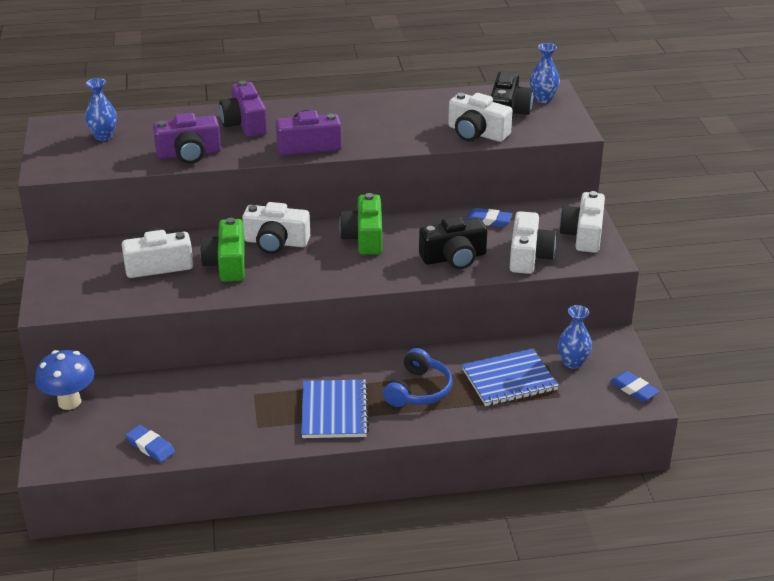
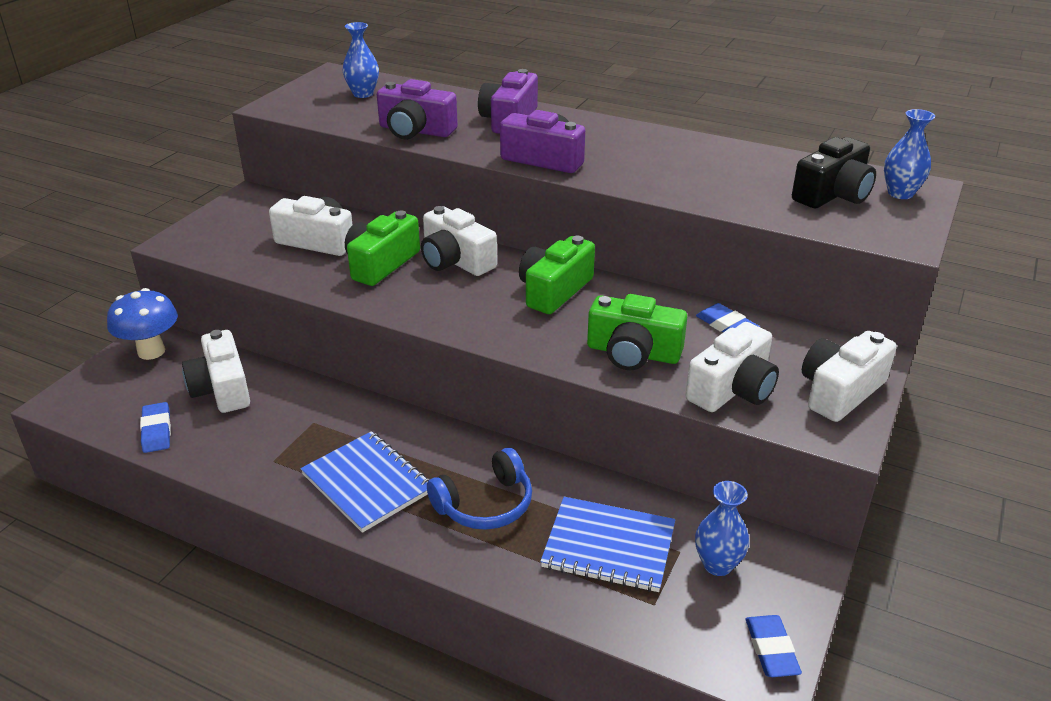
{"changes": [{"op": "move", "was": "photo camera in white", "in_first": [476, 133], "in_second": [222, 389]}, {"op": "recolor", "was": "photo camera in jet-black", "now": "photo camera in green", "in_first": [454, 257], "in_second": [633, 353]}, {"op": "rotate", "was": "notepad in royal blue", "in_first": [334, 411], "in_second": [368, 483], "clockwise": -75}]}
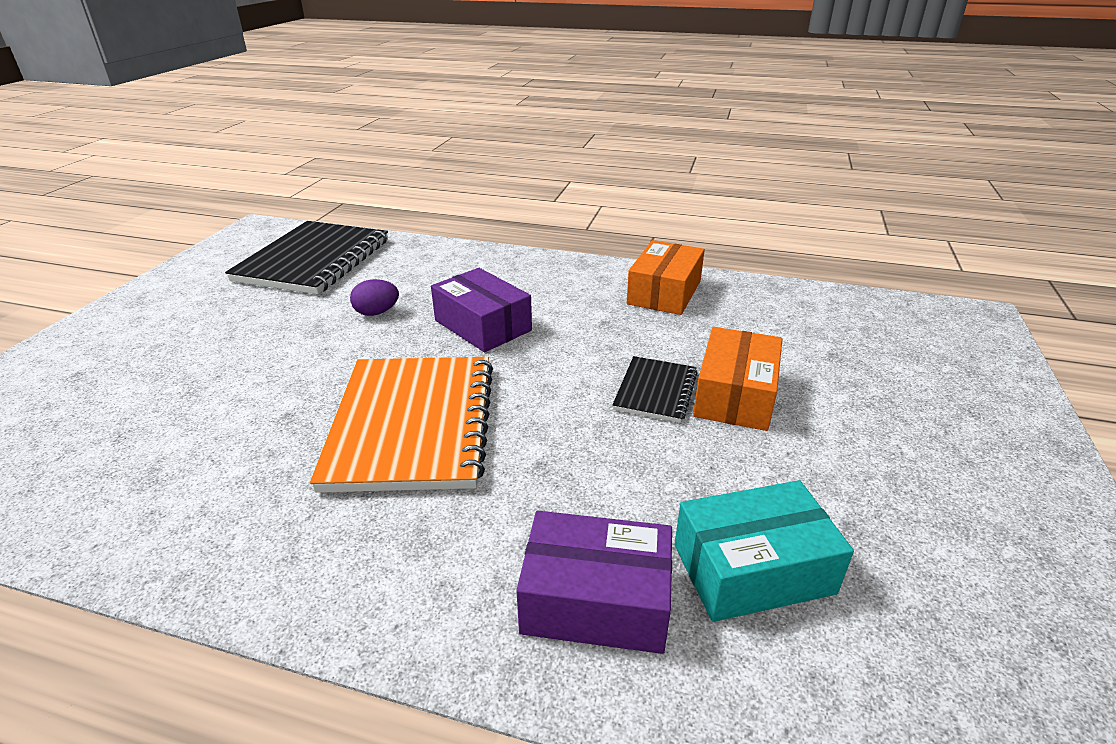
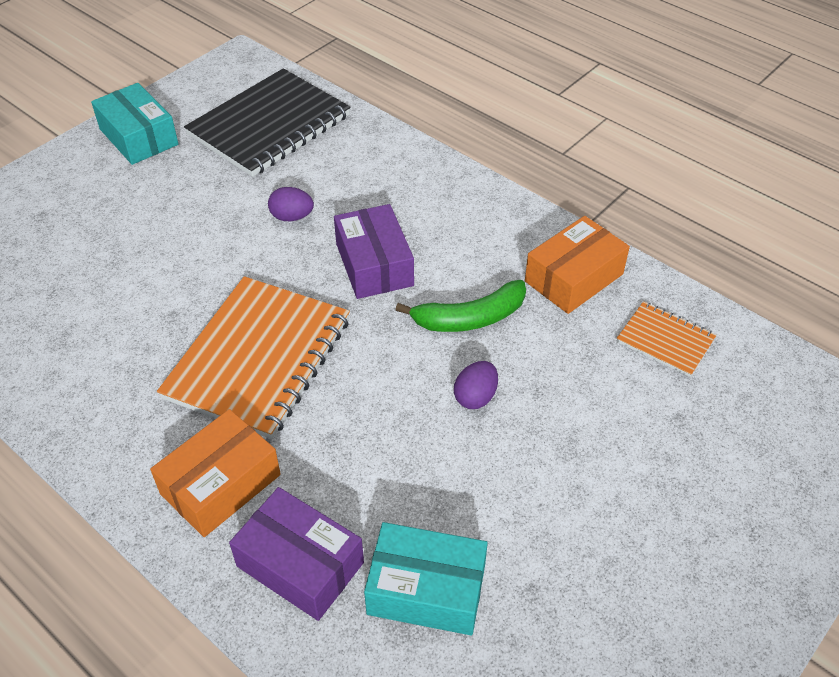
{"changes": [{"op": "insert", "now": "parcel in turquoise", "in_second": [138, 137]}, {"op": "insert", "now": "banana in green", "in_second": [470, 318]}, {"op": "insert", "now": "notepad in bright orange", "in_second": [665, 340]}, {"op": "move", "was": "parcel in bright orange", "in_first": [735, 395], "in_second": [220, 484]}, {"op": "replace", "was": "notepad in jet-black", "now": "egg in violet", "in_first": [655, 391], "in_second": [475, 397]}]}
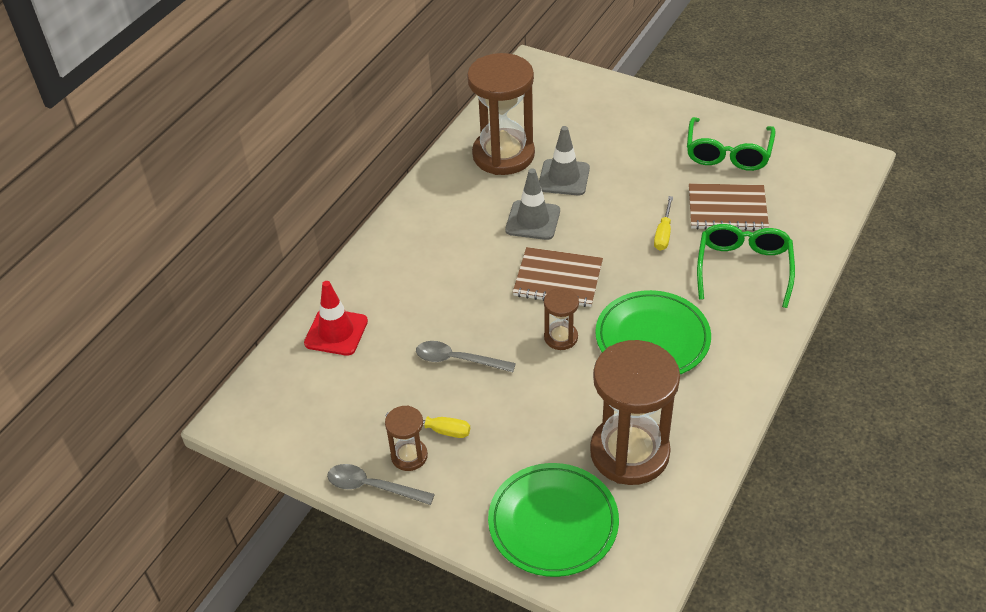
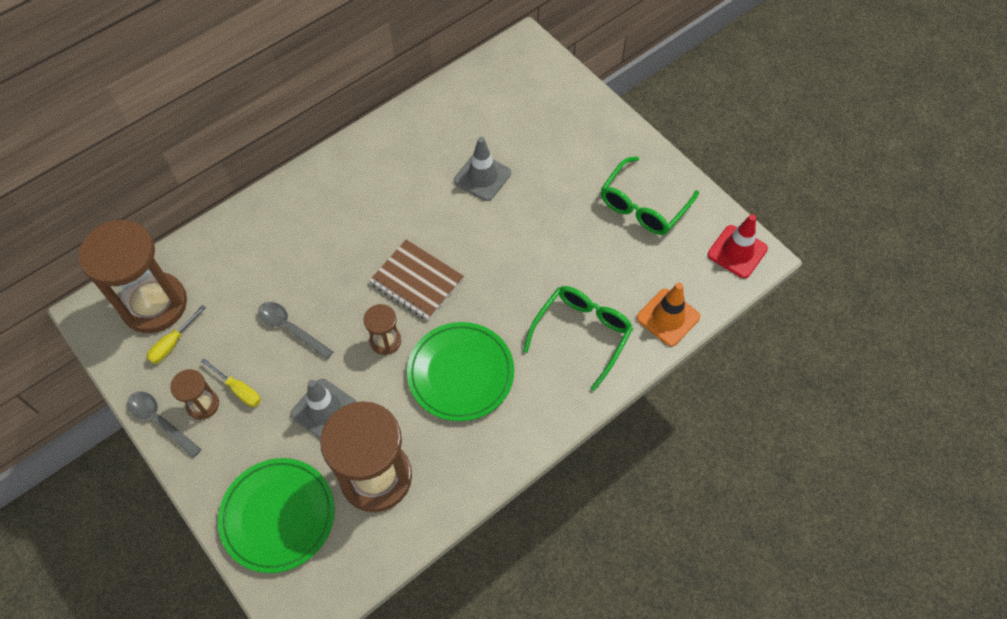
{"changes": [{"op": "delete", "was": "notepad in brown", "in_first": [727, 209]}, {"op": "insert", "now": "safety cone in bright orange", "in_second": [668, 317]}, {"op": "move", "was": "safety cone in red", "in_first": [336, 332], "in_second": [737, 252]}, {"op": "move", "was": "sandglass in brown", "in_first": [503, 155], "in_second": [154, 304]}, {"op": "move", "was": "safety cone in ash-grey", "in_first": [533, 220], "in_second": [324, 410]}, {"op": "move", "was": "screwdriver in yellow", "in_first": [663, 233], "in_second": [172, 343]}]}
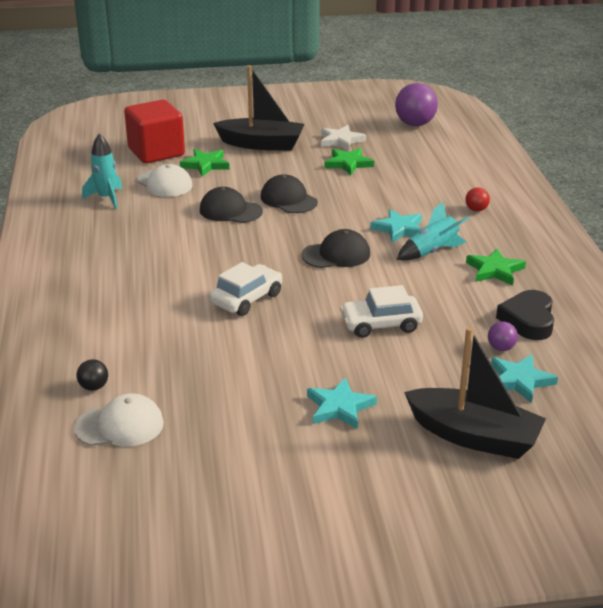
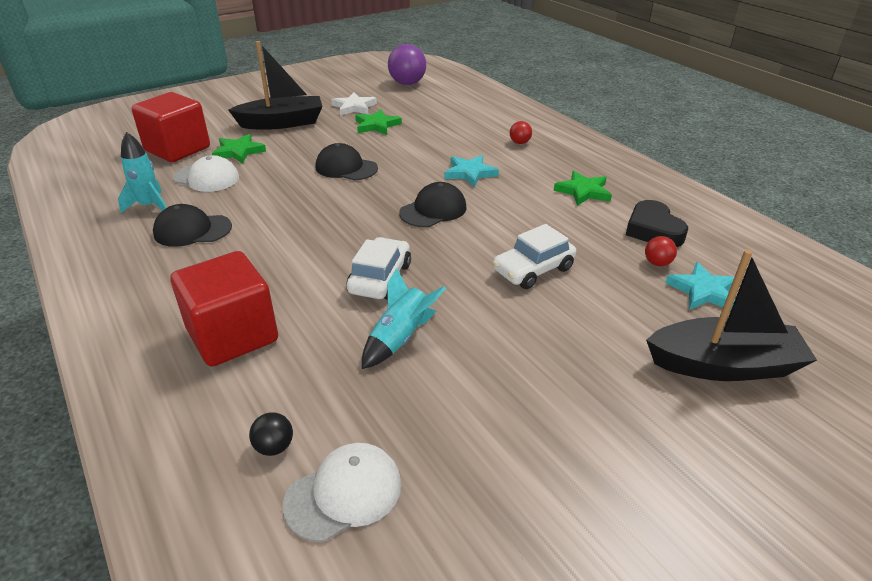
{"changes": [{"op": "delete", "was": "star in turquoise", "in_first": [339, 407]}, {"op": "insert", "now": "solid cube in red", "in_second": [233, 335]}, {"op": "move", "was": "cap in jet-black", "in_first": [230, 211], "in_second": [192, 230]}, {"op": "move", "was": "toy rocket in turquoise", "in_first": [432, 251], "in_second": [400, 338]}, {"op": "recolor", "was": "play ball in violet", "now": "play ball in red", "in_first": [501, 348], "in_second": [657, 263]}]}
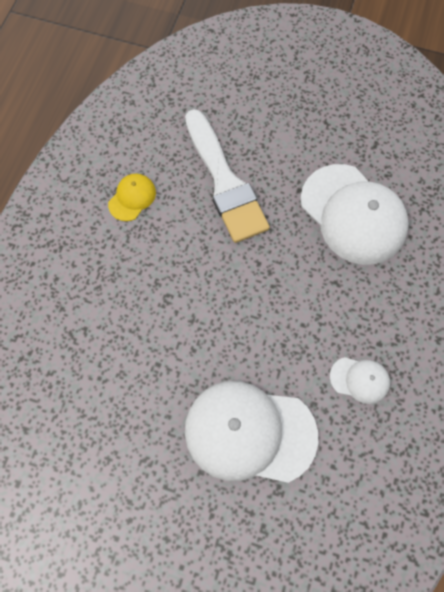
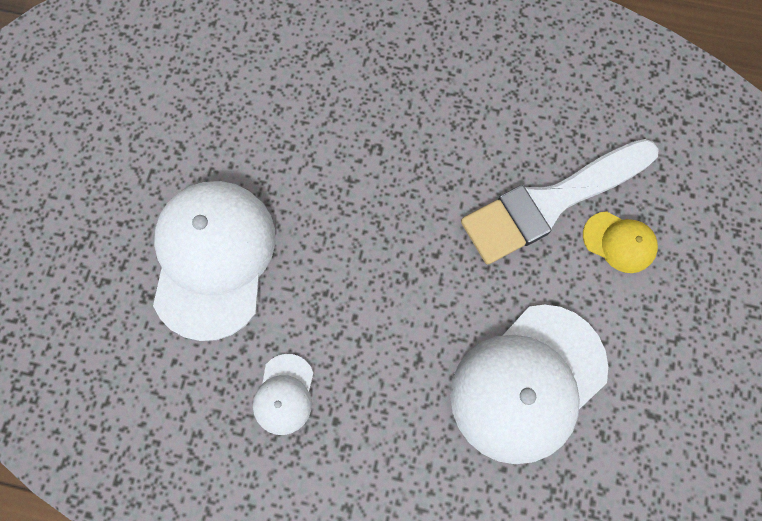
{"changes": [{"op": "move", "was": "cap in yellow", "in_first": [132, 198], "in_second": [619, 242]}]}
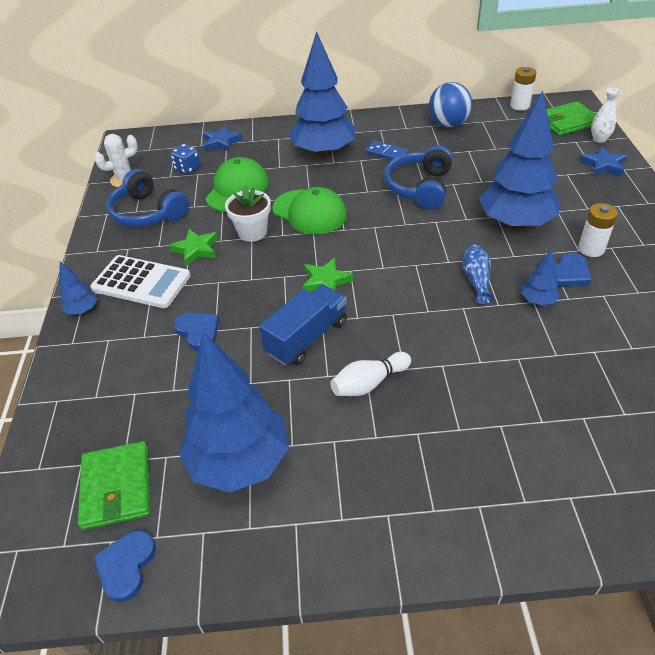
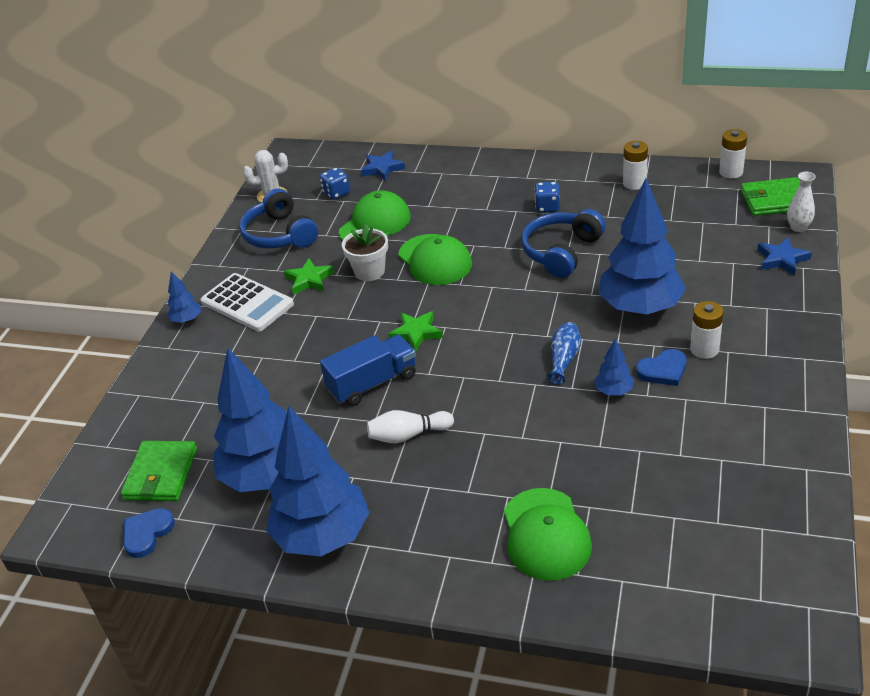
{"changes": [{"op": "delete", "was": "heart in royal blue", "in_first": [198, 331]}, {"op": "insert", "now": "cap in green", "in_second": [546, 534]}, {"op": "move", "was": "fir tree in royal blue", "in_first": [323, 153], "in_second": [322, 536]}, {"op": "replace", "was": "domino piece in royal blue", "now": "die in royal blue", "in_first": [386, 153], "in_second": [547, 207]}, {"op": "replace", "was": "play ball in royal blue", "now": "power cell in white", "in_first": [448, 124], "in_second": [634, 183]}]}
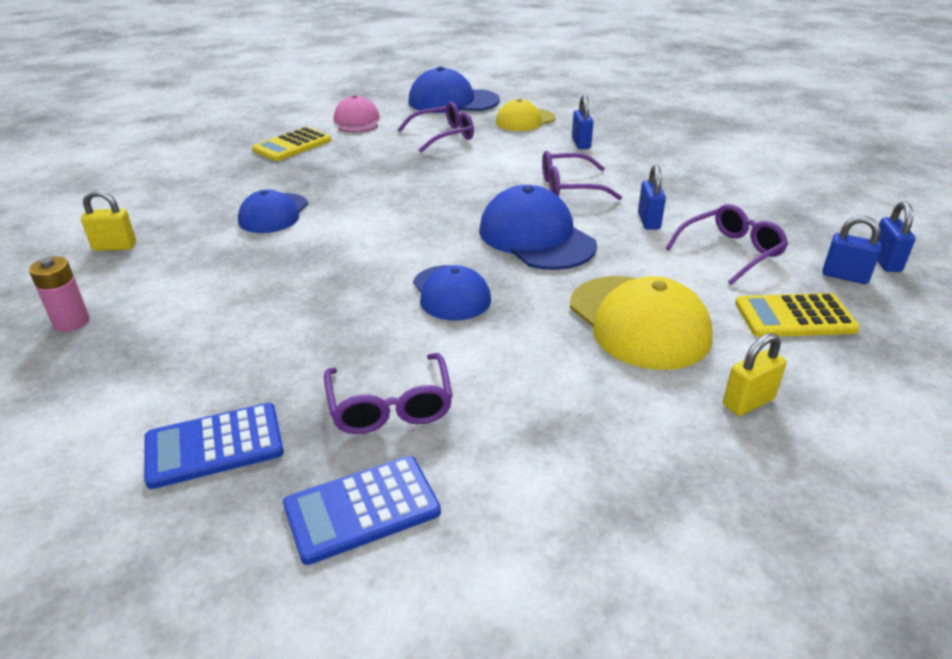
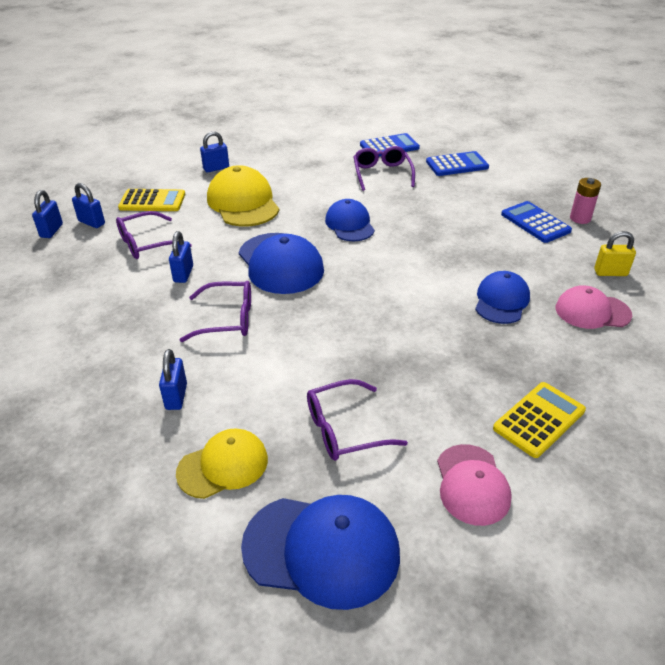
{"changes": [{"op": "insert", "now": "pocket calculator in royal blue", "in_second": [535, 223]}, {"op": "insert", "now": "cap in pink", "in_second": [592, 311]}, {"op": "recolor", "was": "small lock in yellow", "now": "small lock in royal blue", "in_first": [748, 402], "in_second": [216, 168]}]}
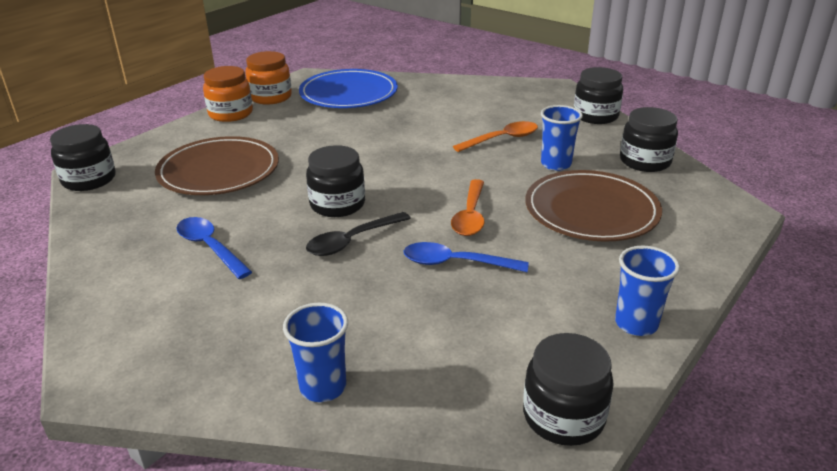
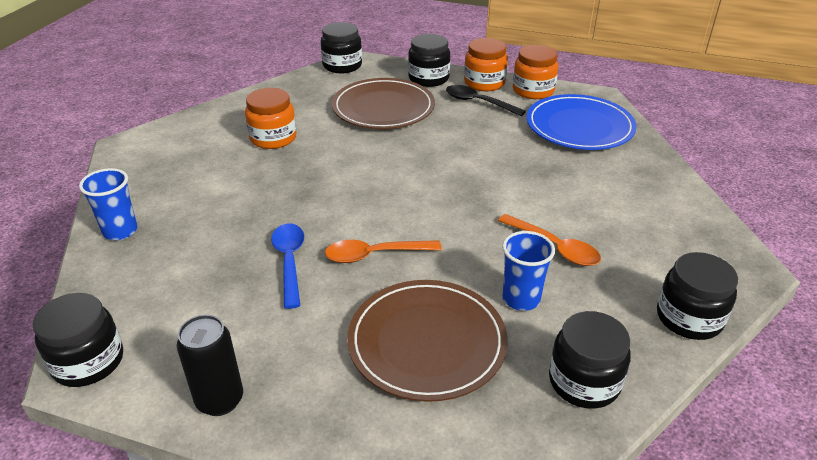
{"changes": [{"op": "move", "was": "jar in jet-black", "in_first": [337, 204], "in_second": [428, 78]}, {"op": "move", "was": "teaspoon in jet-black", "in_first": [352, 241], "in_second": [478, 102]}, {"op": "replace", "was": "teaspoon in royal blue", "now": "jar in bright orange", "in_first": [210, 247], "in_second": [273, 138]}, {"op": "replace", "was": "beaker in royal blue", "now": "can in jet-black", "in_first": [636, 324], "in_second": [220, 400]}]}
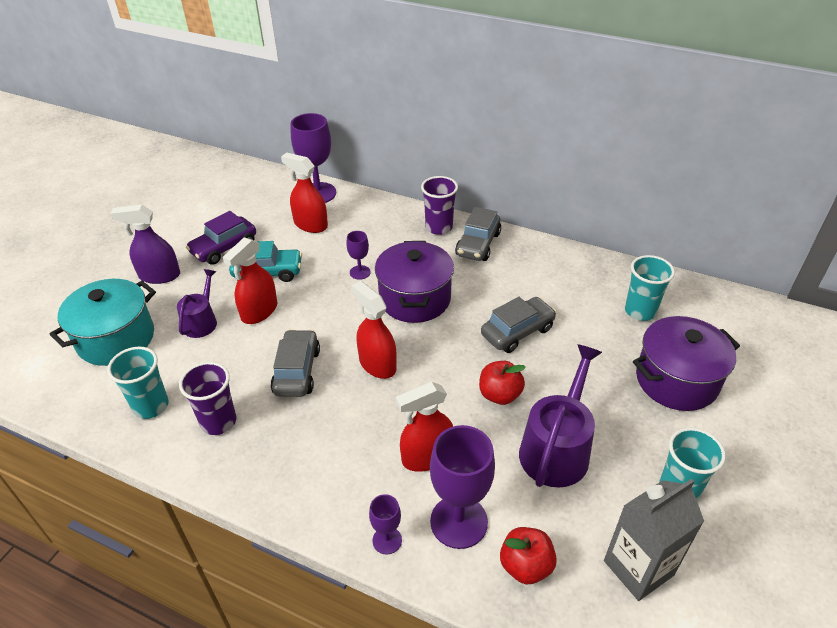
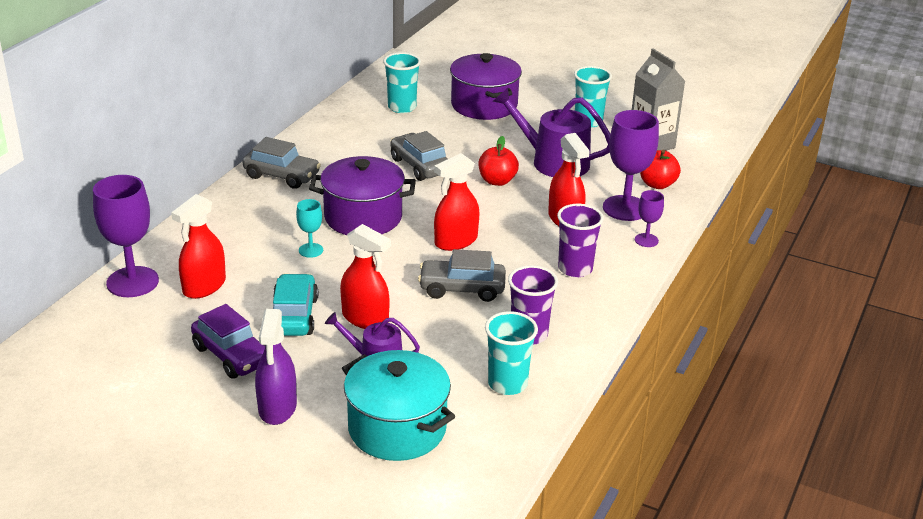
{"changes": [{"op": "move", "was": "beaker in violet", "in_first": [439, 227], "in_second": [575, 269]}, {"op": "recolor", "was": "chalice in violet", "now": "chalice in turquoise", "in_first": [360, 272], "in_second": [311, 250]}]}
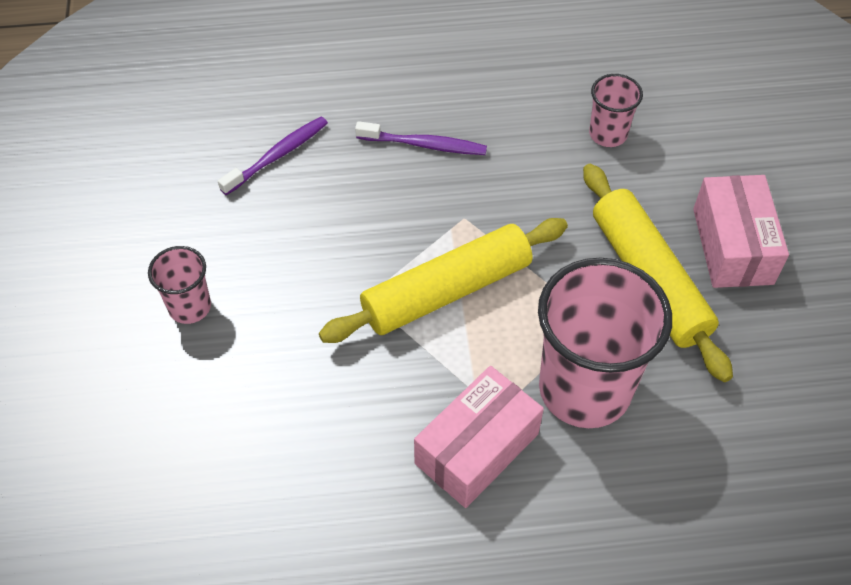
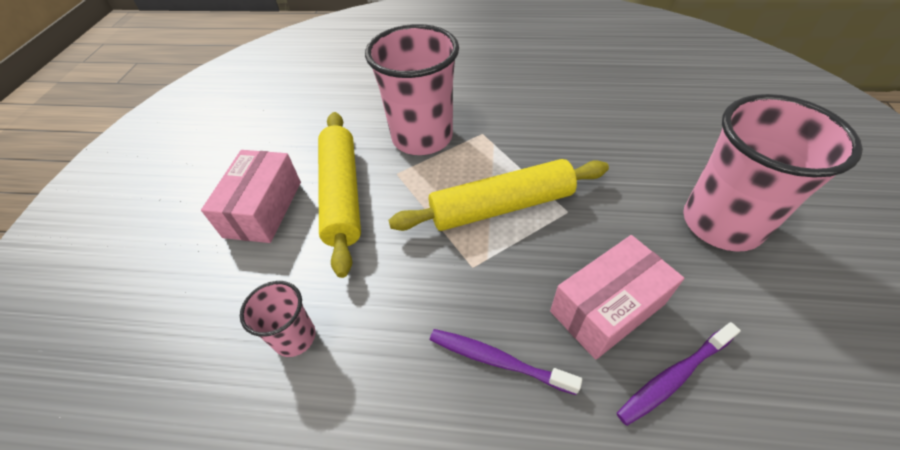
{"changes": [{"op": "move", "was": "parcel in pink", "in_first": [477, 448], "in_second": [607, 307]}, {"op": "resize", "was": "beaker in pink", "in_first": [190, 307], "in_second": [721, 223], "ratio": 2.06}]}
